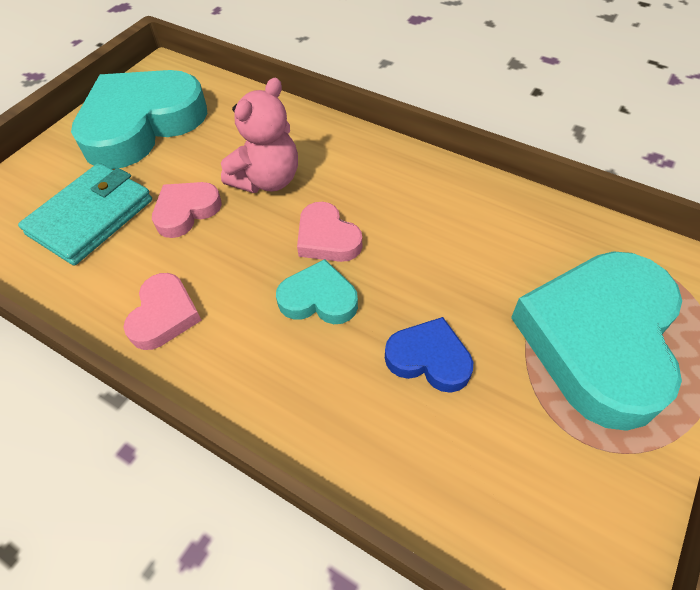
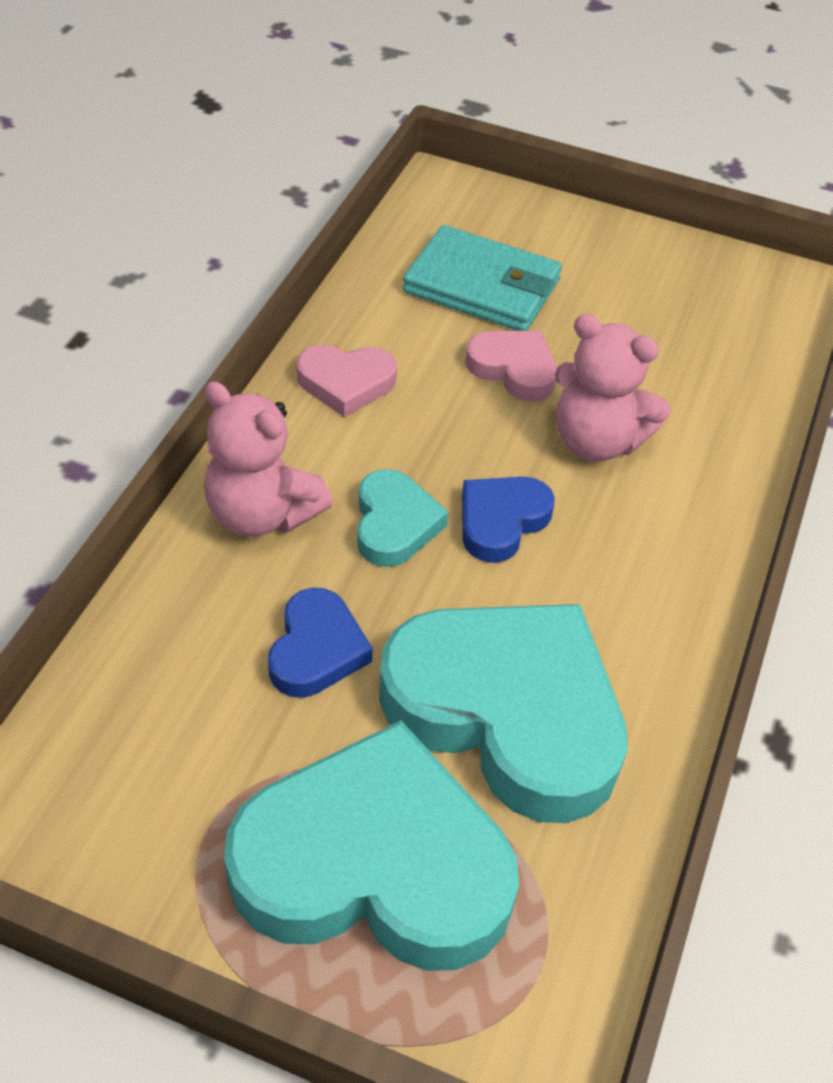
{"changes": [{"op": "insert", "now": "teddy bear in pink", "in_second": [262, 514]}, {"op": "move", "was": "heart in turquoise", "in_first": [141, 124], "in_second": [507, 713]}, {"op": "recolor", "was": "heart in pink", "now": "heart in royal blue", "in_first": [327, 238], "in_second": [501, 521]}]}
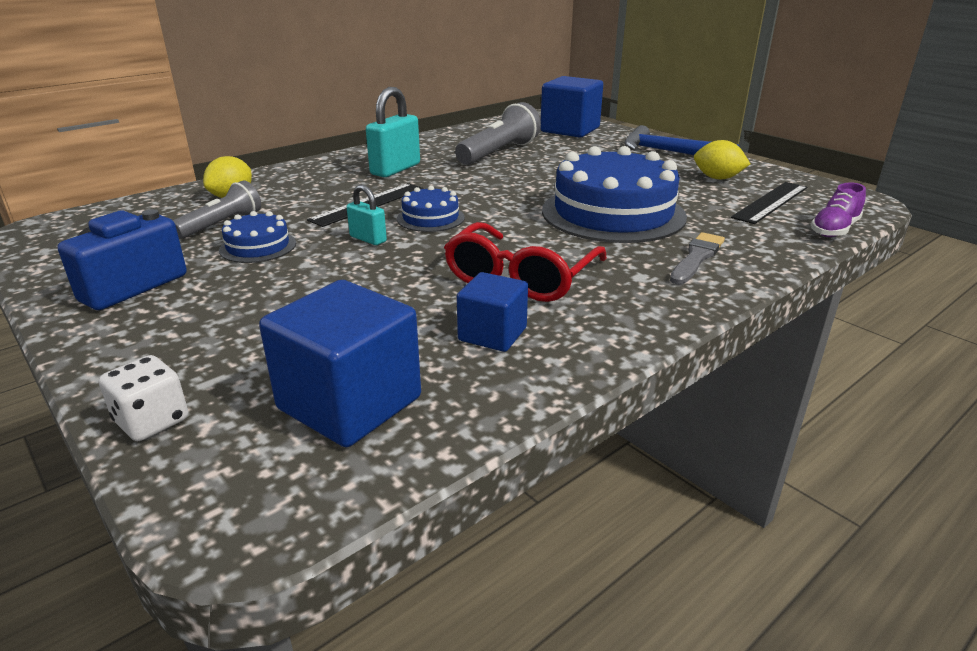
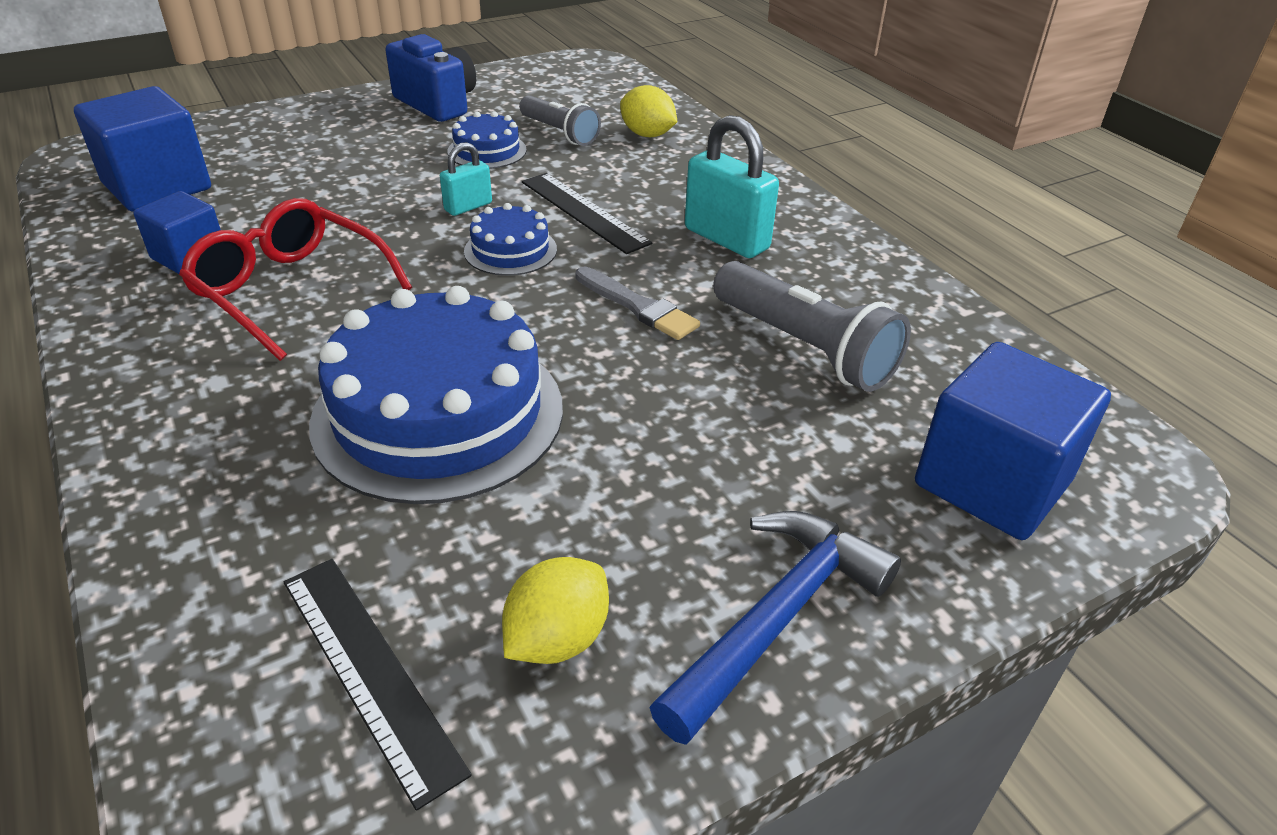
{"changes": [{"op": "delete", "was": "die in white", "in_first": [152, 421]}, {"op": "delete", "was": "sneaker in violet", "in_first": [834, 230]}, {"op": "move", "was": "brush in ash-grey", "in_first": [696, 257], "in_second": [638, 307]}]}
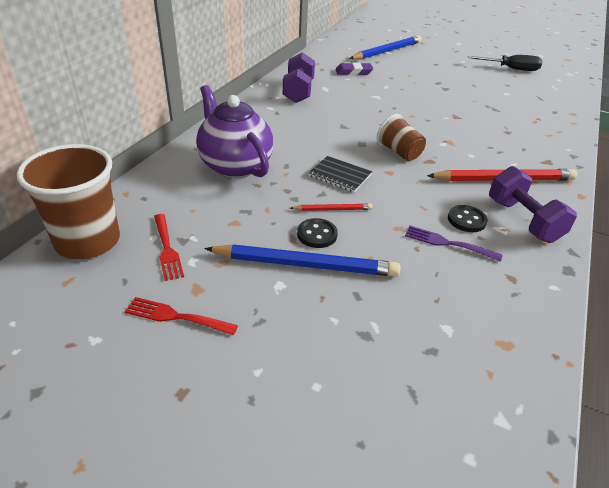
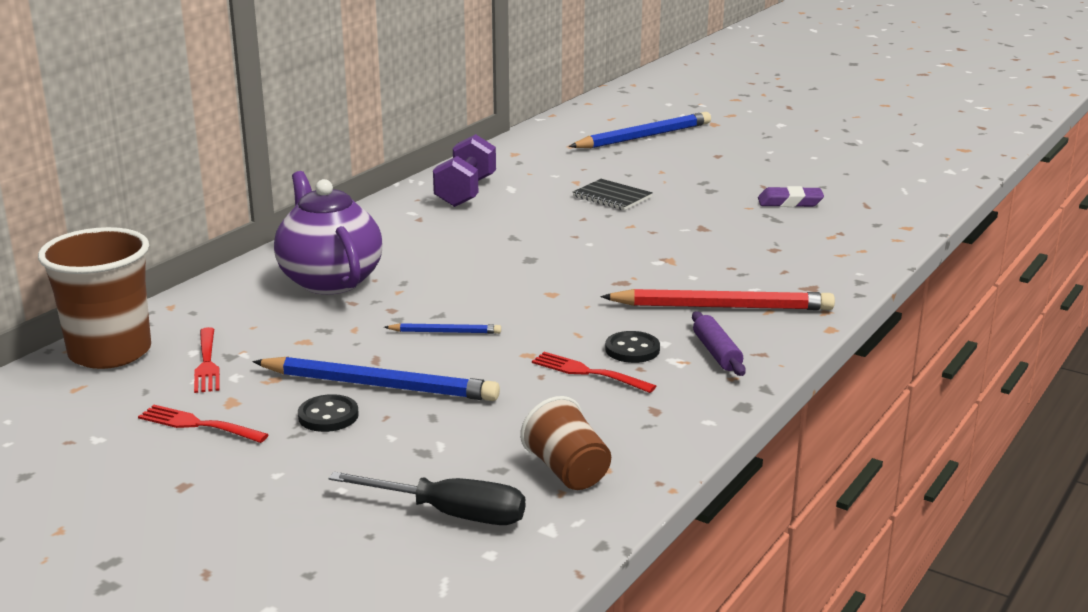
{"changes": [{"op": "move", "was": "shirt button in jet-black", "in_first": [317, 234], "in_second": [328, 416]}, {"op": "move", "was": "notepad in jet-black", "in_first": [340, 175], "in_second": [612, 197]}, {"op": "move", "was": "gum eraser in violet", "in_first": [353, 72], "in_second": [790, 202]}, {"op": "move", "was": "beaker in brown", "in_first": [399, 152], "in_second": [567, 471]}, {"op": "move", "was": "screwdriver in jet-black", "in_first": [511, 69], "in_second": [450, 514]}, {"op": "replace", "was": "free weight in violet", "now": "pastry roller in violet", "in_first": [523, 220], "in_second": [717, 353]}, {"op": "recolor", "was": "lead pencil in red", "now": "lead pencil in royal blue", "in_first": [332, 209], "in_second": [445, 332]}, {"op": "recolor", "was": "dinner fork in violet", "now": "dinner fork in red", "in_first": [448, 243], "in_second": [588, 372]}]}
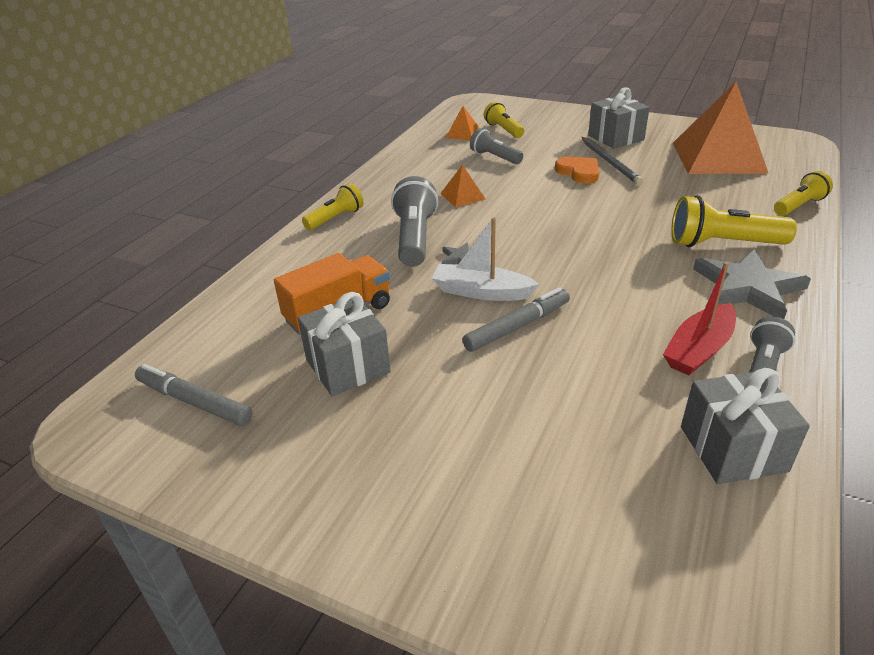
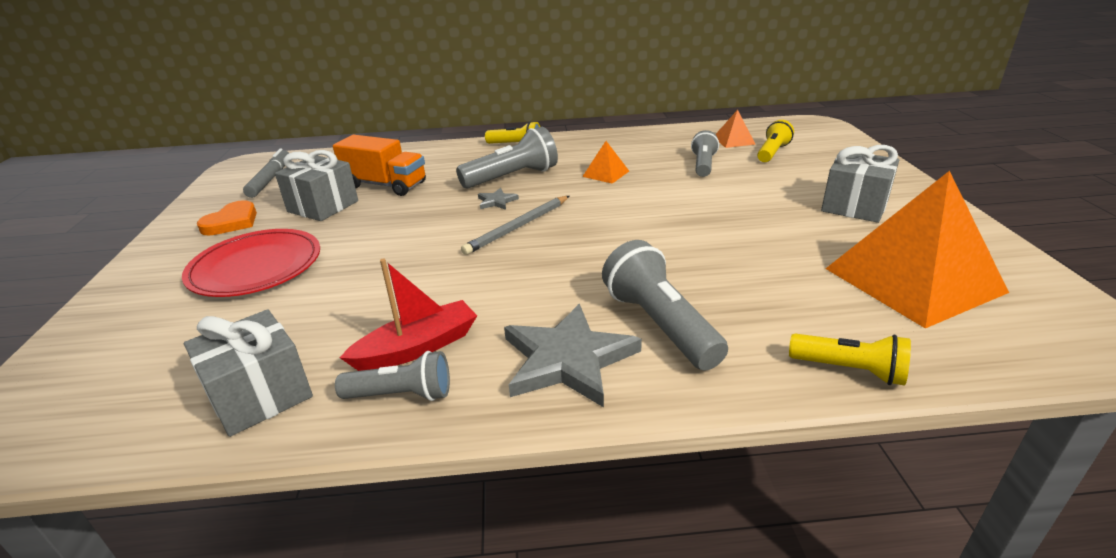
{"changes": [{"op": "delete", "was": "sailboat in white", "in_first": [481, 292]}, {"op": "delete", "was": "marker in ash-grey", "in_first": [517, 326]}, {"op": "insert", "now": "dinner plate in red", "in_second": [256, 267]}, {"op": "move", "was": "heart in bright orange", "in_first": [579, 172], "in_second": [232, 222]}, {"op": "move", "was": "lead pencil in ash-grey", "in_first": [610, 162], "in_second": [518, 227]}, {"op": "recolor", "was": "pocket torch in yellow", "now": "pocket torch in ash-grey", "in_first": [723, 244], "in_second": [660, 325]}, {"op": "rotate", "was": "sailboat in red", "in_first": [699, 349], "in_second": [417, 348], "clockwise": 135}]}
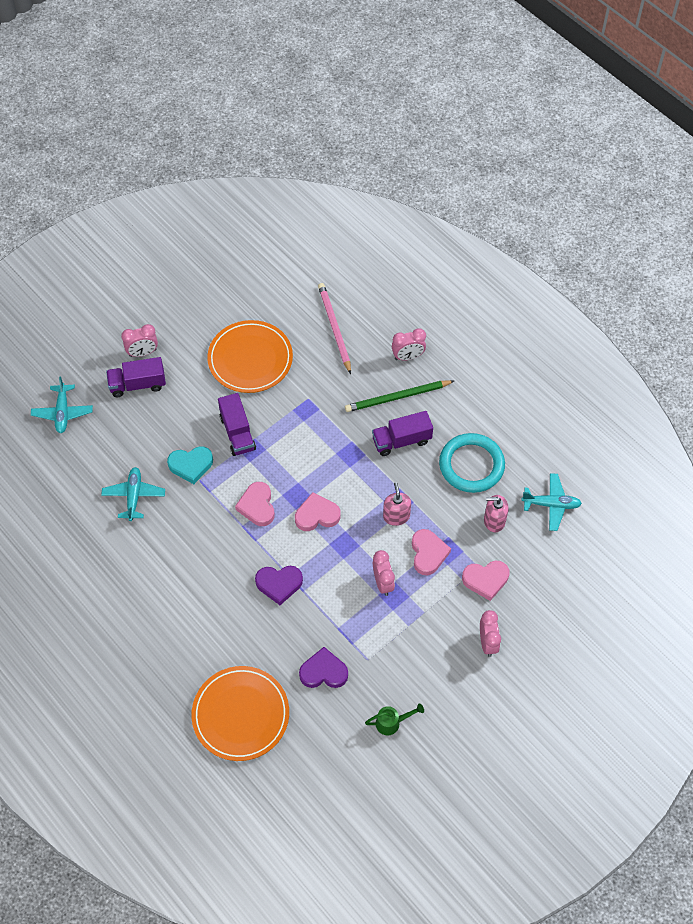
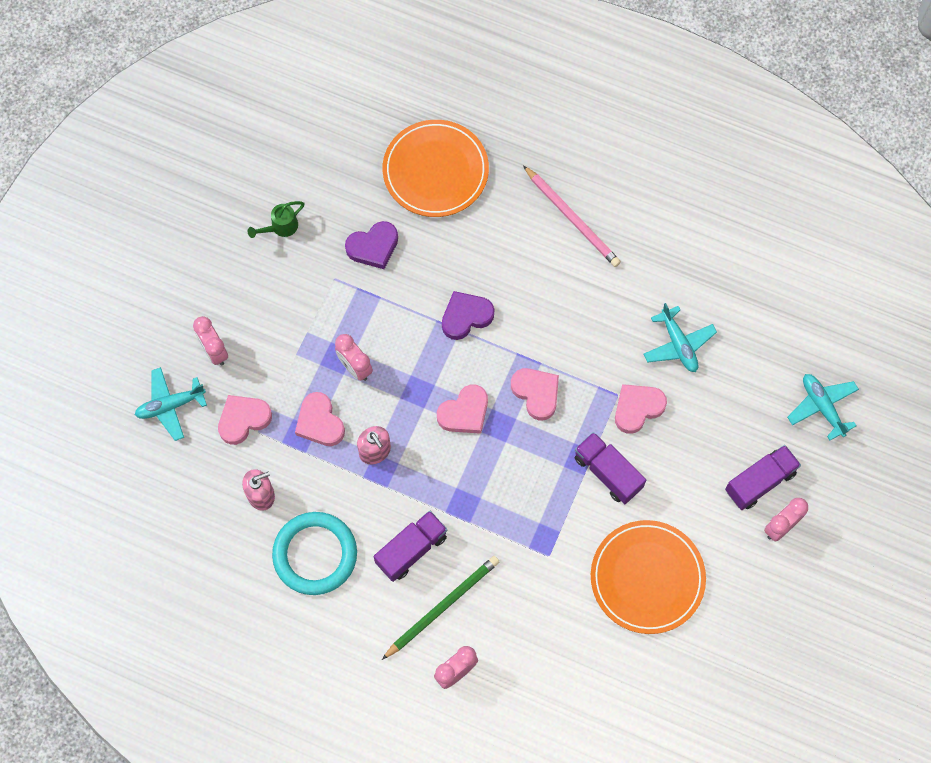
{"changes": [{"op": "move", "was": "lead pencil in pink", "in_first": [334, 328], "in_second": [572, 218]}, {"op": "move", "was": "toy plane in turquoise", "in_first": [551, 504], "in_second": [170, 405]}, {"op": "recolor", "was": "heart in turquoise", "now": "heart in pink", "in_first": [191, 465], "in_second": [637, 408]}]}
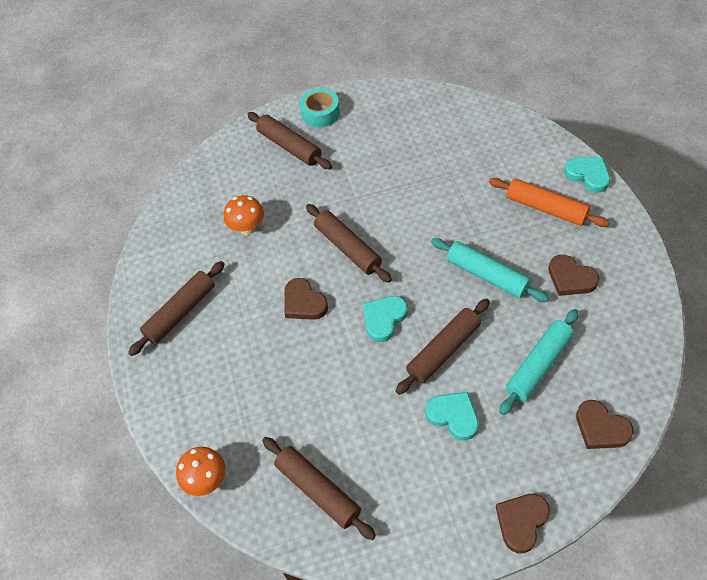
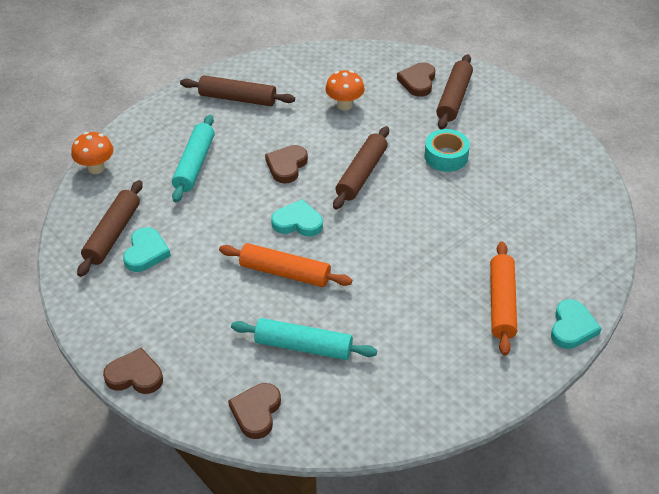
{"changes": [{"op": "move", "was": "sticky tape in turquoise", "in_first": [320, 113], "in_second": [446, 156]}, {"op": "move", "was": "heart in turquoise", "in_first": [453, 416], "in_second": [146, 252]}, {"op": "move", "was": "pastry roller in turquoise", "in_first": [487, 275], "in_second": [194, 164]}, {"op": "move", "was": "heart in brown", "in_first": [570, 278], "in_second": [418, 82]}, {"op": "recolor", "was": "pastry roller in brown", "now": "pastry roller in bright orange", "in_first": [443, 350], "in_second": [285, 272]}]}
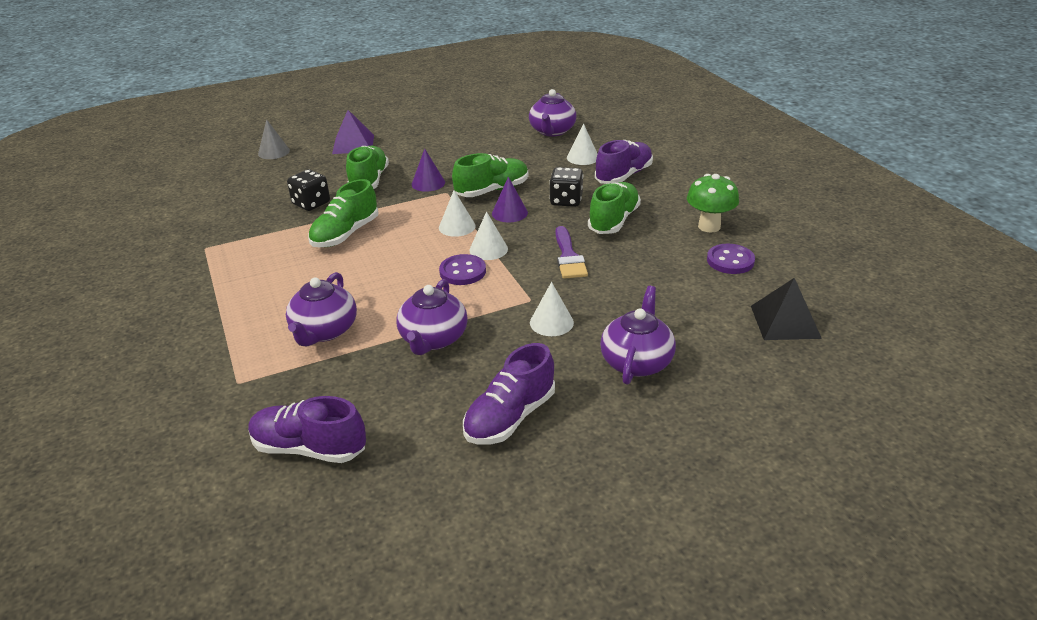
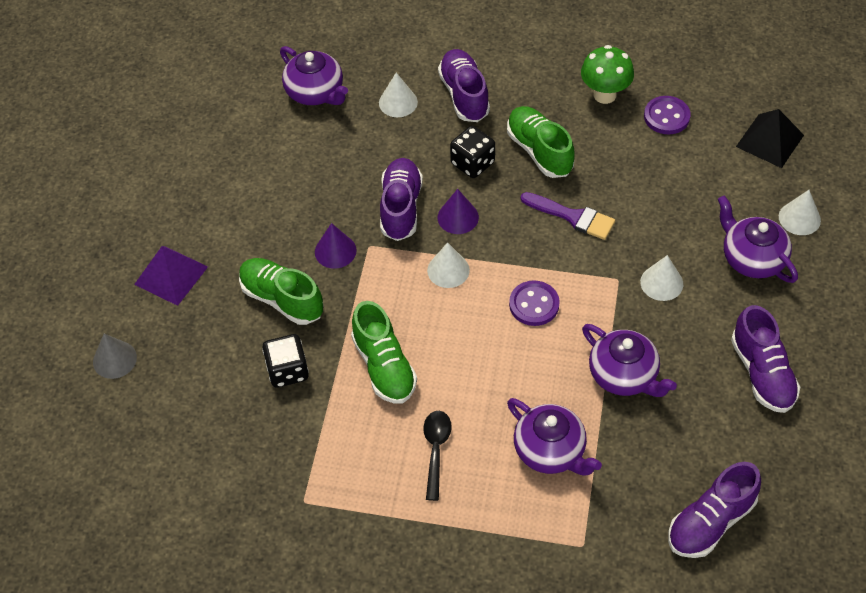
{"changes": [{"op": "insert", "now": "teaspoon in jet-black", "in_second": [436, 450]}, {"op": "move", "was": "cone shape in white", "in_first": [488, 249], "in_second": [799, 218]}, {"op": "recolor", "was": "sneaker in green", "now": "sneaker in violet", "in_first": [492, 190], "in_second": [401, 207]}]}
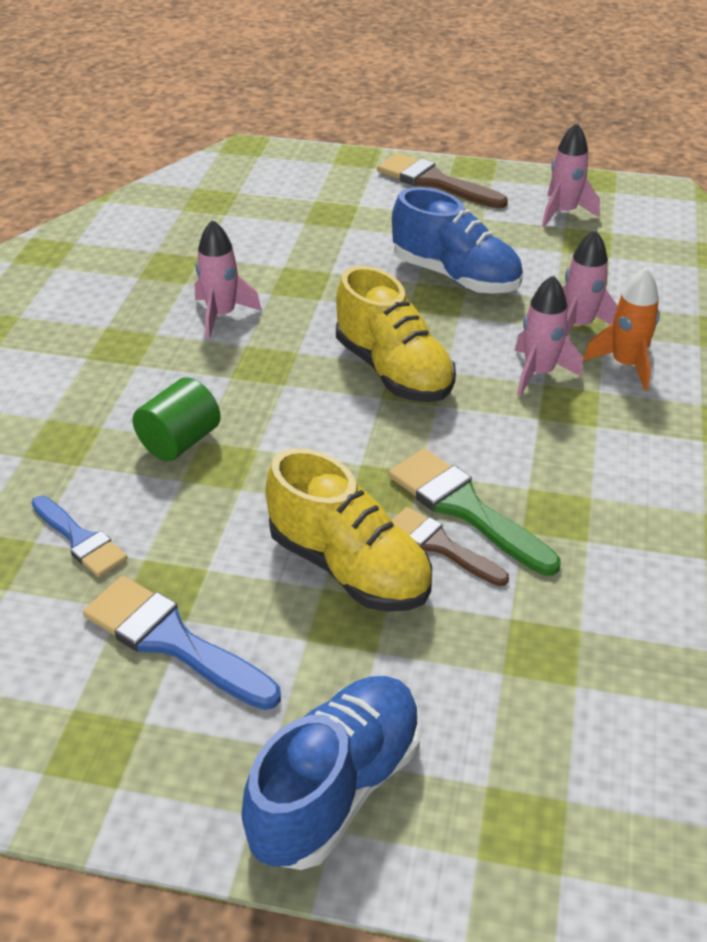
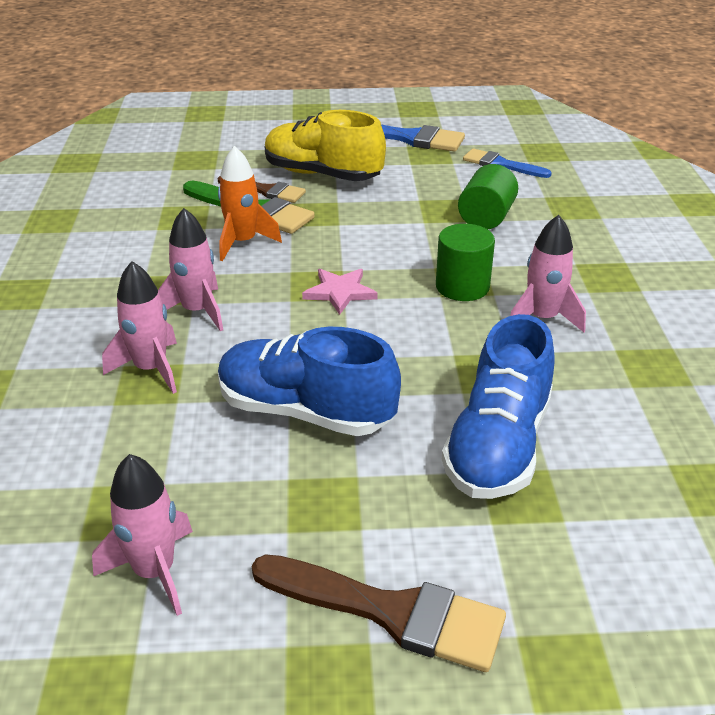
{"changes": [{"op": "insert", "now": "cylinder shape in green", "in_second": [462, 286]}, {"op": "move", "was": "sneaker in royal blue", "in_first": [336, 788], "in_second": [498, 446]}, {"op": "move", "was": "toy rocket in bright orange", "in_first": [625, 365], "in_second": [243, 243]}, {"op": "replace", "was": "sneaker in yellow", "now": "star in pink", "in_first": [393, 371], "in_second": [340, 292]}]}
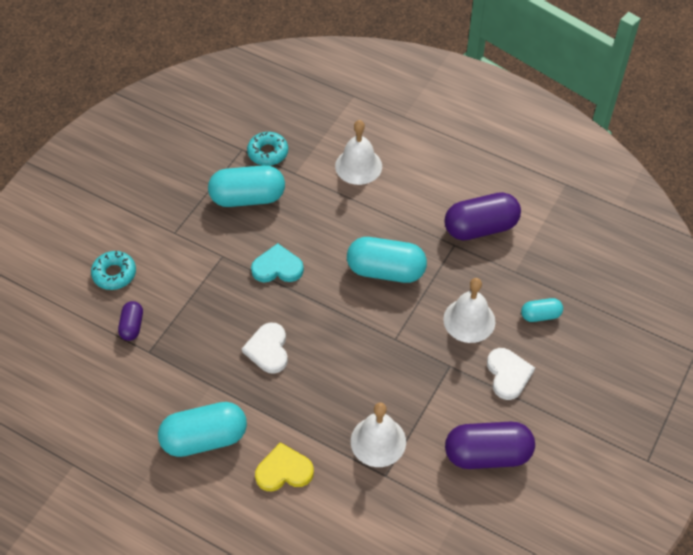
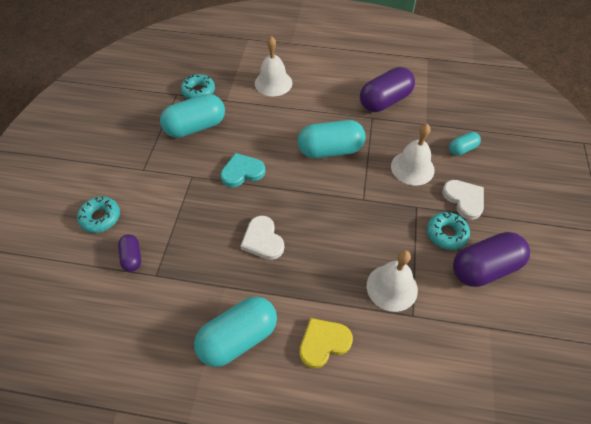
{"changes": [{"op": "insert", "now": "donut in turquoise", "in_second": [446, 234]}]}
